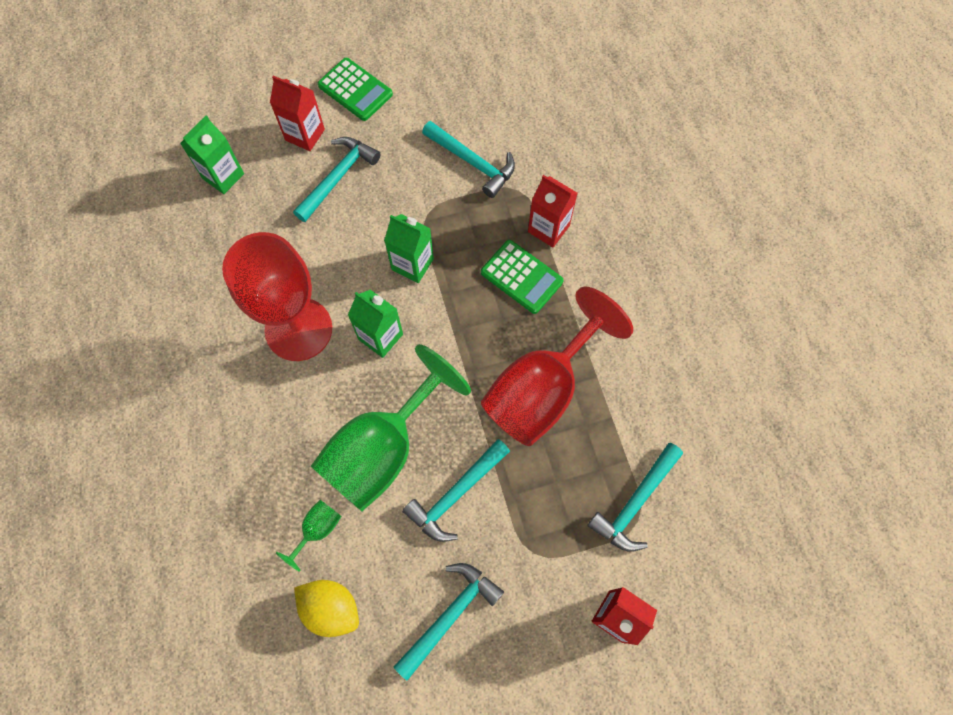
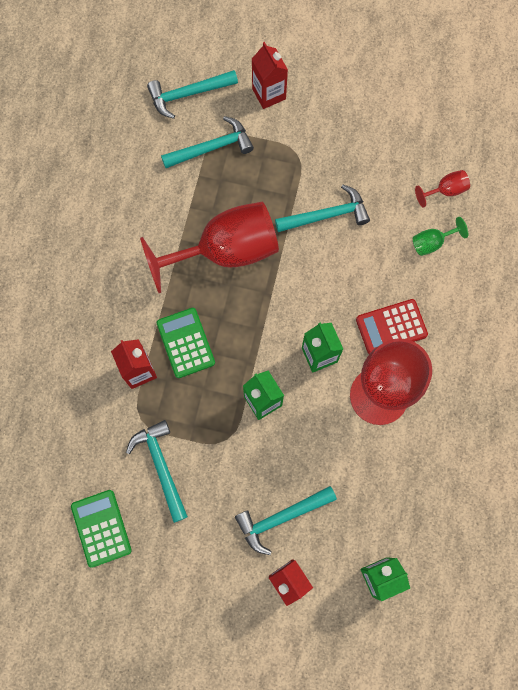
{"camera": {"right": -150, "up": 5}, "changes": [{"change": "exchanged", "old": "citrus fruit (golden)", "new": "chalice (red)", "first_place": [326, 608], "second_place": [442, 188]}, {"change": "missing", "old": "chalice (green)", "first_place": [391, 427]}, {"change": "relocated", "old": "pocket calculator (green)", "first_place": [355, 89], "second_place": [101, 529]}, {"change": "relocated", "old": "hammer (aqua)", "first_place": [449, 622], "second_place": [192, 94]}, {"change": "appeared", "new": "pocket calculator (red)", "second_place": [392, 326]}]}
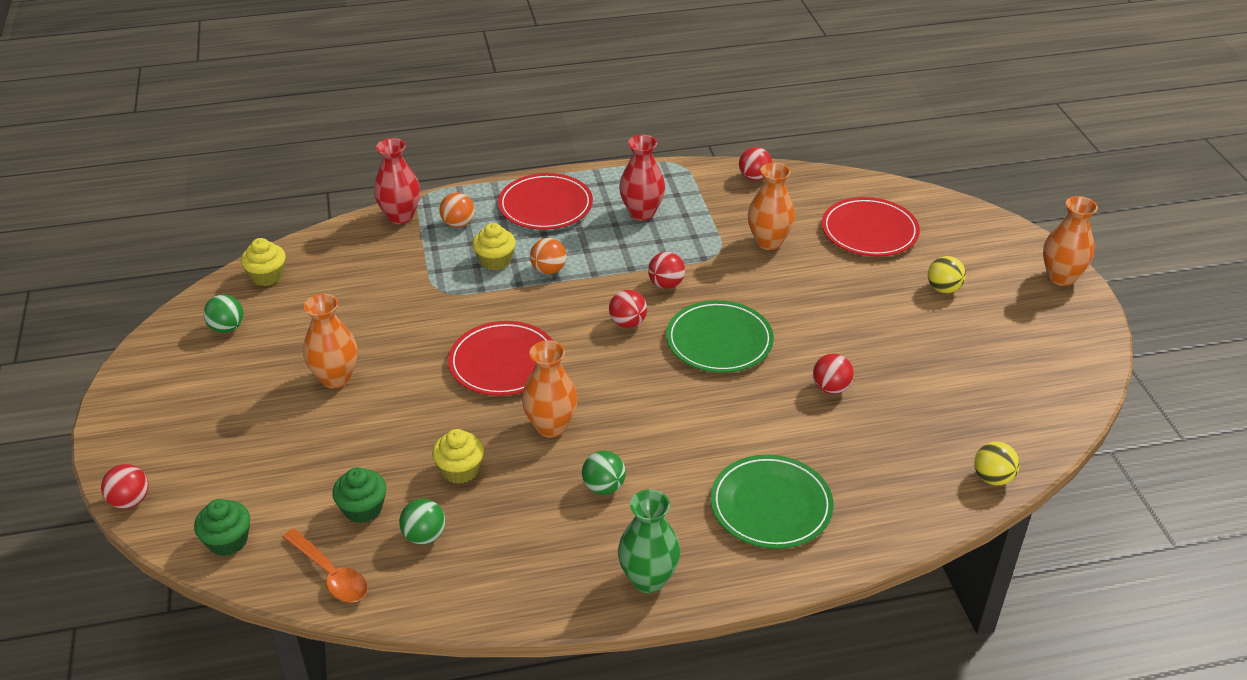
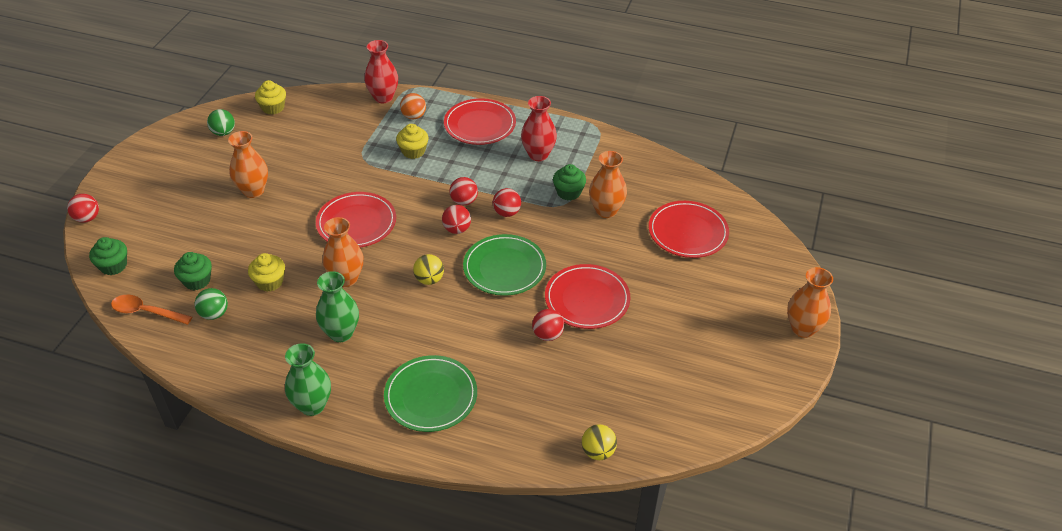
{"camera": {"right": 30, "up": 5}, "changes": [{"change": "spun", "old": "spoon (bright orange)", "first_place": [325, 566], "second_place": [151, 310], "degrees": 120}, {"change": "missing", "old": "play ball (bright orange)", "first_place": [548, 256]}, {"change": "exchanged", "old": "play ball (green)", "new": "tall vase (green)", "first_place": [604, 473], "second_place": [337, 306]}, {"change": "relocated", "old": "play ball (red)", "first_place": [755, 164], "second_place": [463, 191]}, {"change": "relocated", "old": "play ball (golden)", "first_place": [947, 274], "second_place": [428, 269]}, {"change": "appeared", "new": "dinner plate (red)", "second_place": [587, 296]}, {"change": "appeared", "new": "fairy cake (green)", "second_place": [569, 182]}]}
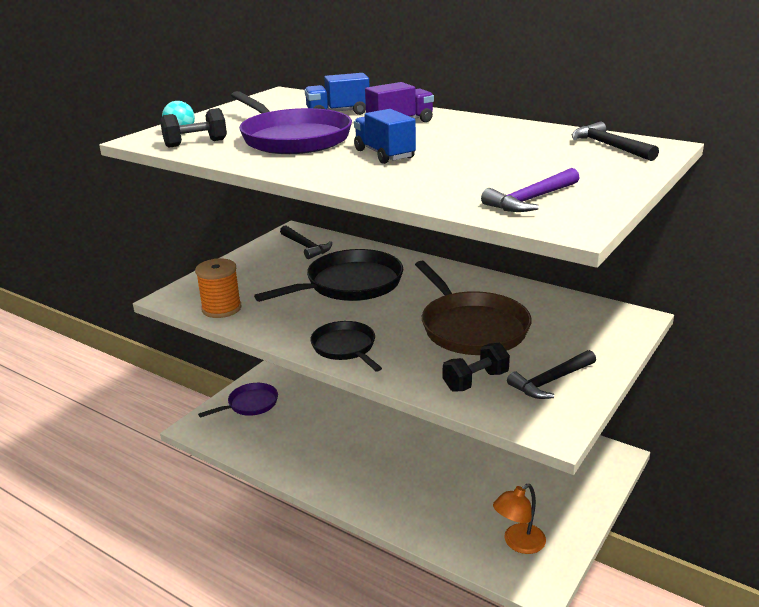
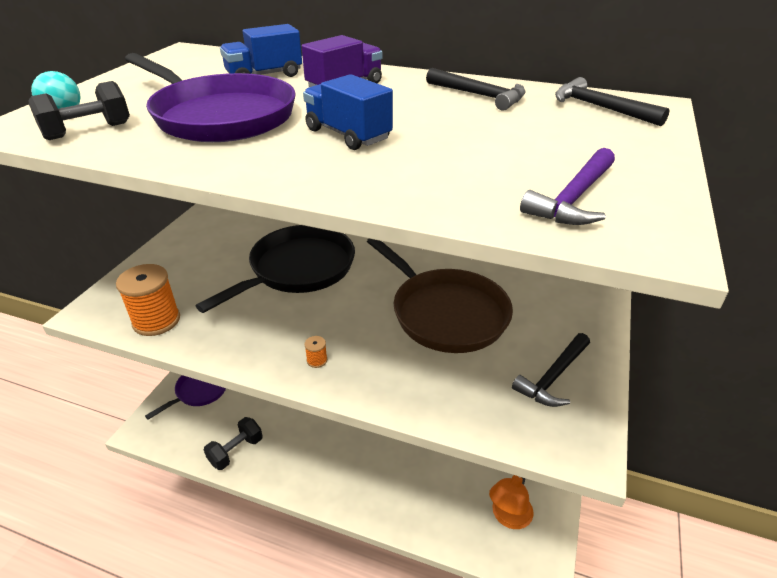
{"camera": {"right": -15, "up": 10}, "changes": [{"change": "relocated", "old": "hammer (ebony)", "first_place": [306, 242], "second_place": [476, 89]}, {"change": "exchanged", "old": "pan (ebony)", "new": "bobbin (bright orange)", "first_place": [346, 346], "second_place": [315, 352]}, {"change": "relocated", "old": "dumbbell (ebony)", "first_place": [476, 367], "second_place": [233, 443]}]}
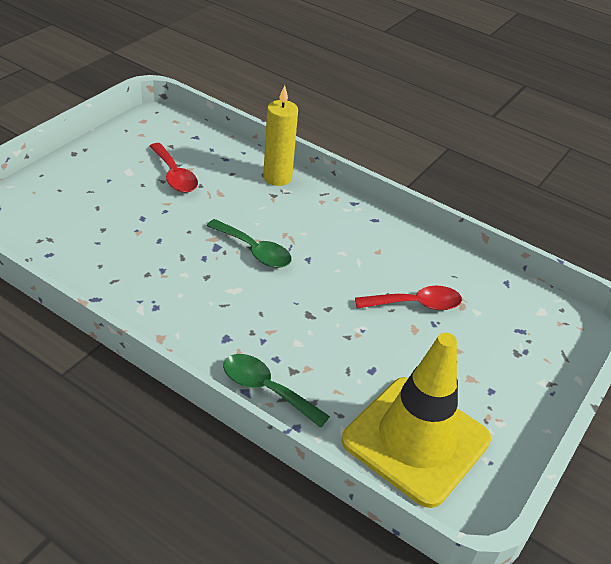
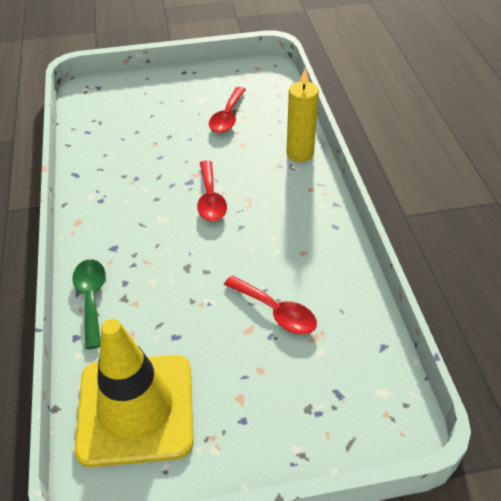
{"camera": {"right": 50, "up": 5}, "changes": [{"change": "colour", "old": "spoon (green)", "new": "spoon (red)", "first_place": [249, 243], "second_place": [212, 190]}]}
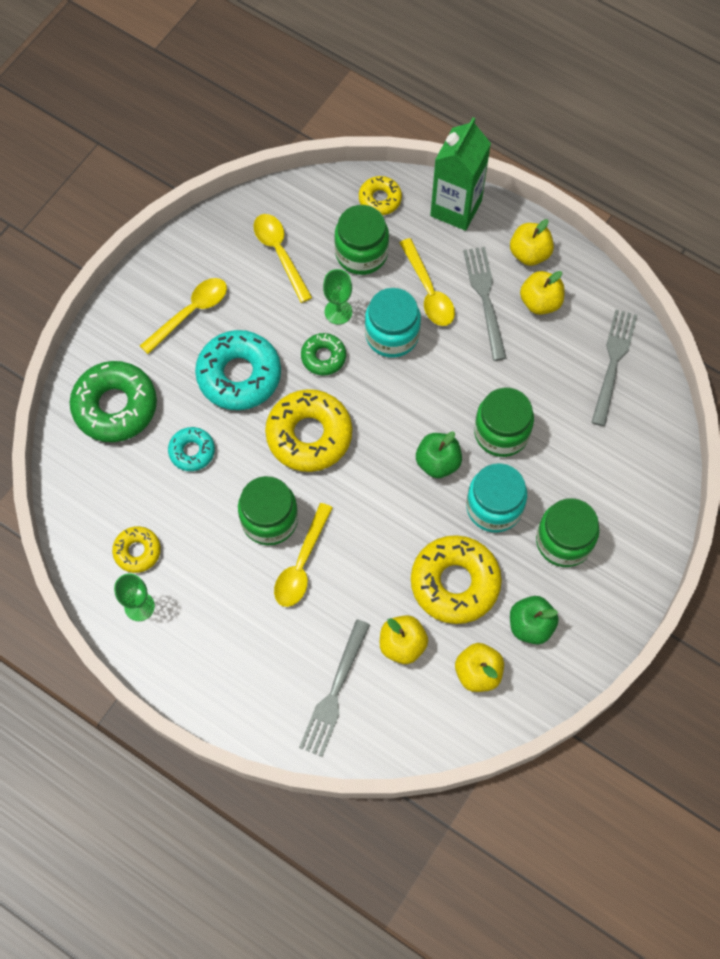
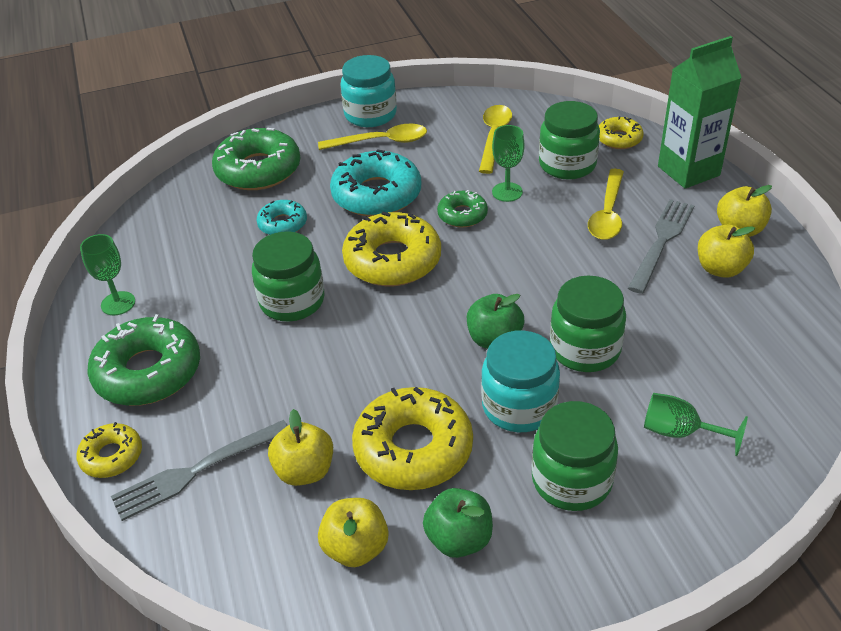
{"camera": {"right": 40, "up": -25}, "changes": [{"change": "relocated", "old": "doughnut (golden)", "first_place": [136, 549], "second_place": [109, 450]}, {"change": "missing", "old": "spoon (golden)", "first_place": [303, 555]}, {"change": "relocated", "old": "preserve jar (aqua)", "first_place": [393, 323], "second_place": [369, 91]}, {"change": "missing", "old": "table fork (grey)", "first_place": [614, 368]}, {"change": "appeared", "new": "doughnut (green)", "second_place": [143, 360]}, {"change": "appeared", "new": "chalice (green)", "second_place": [696, 424]}]}
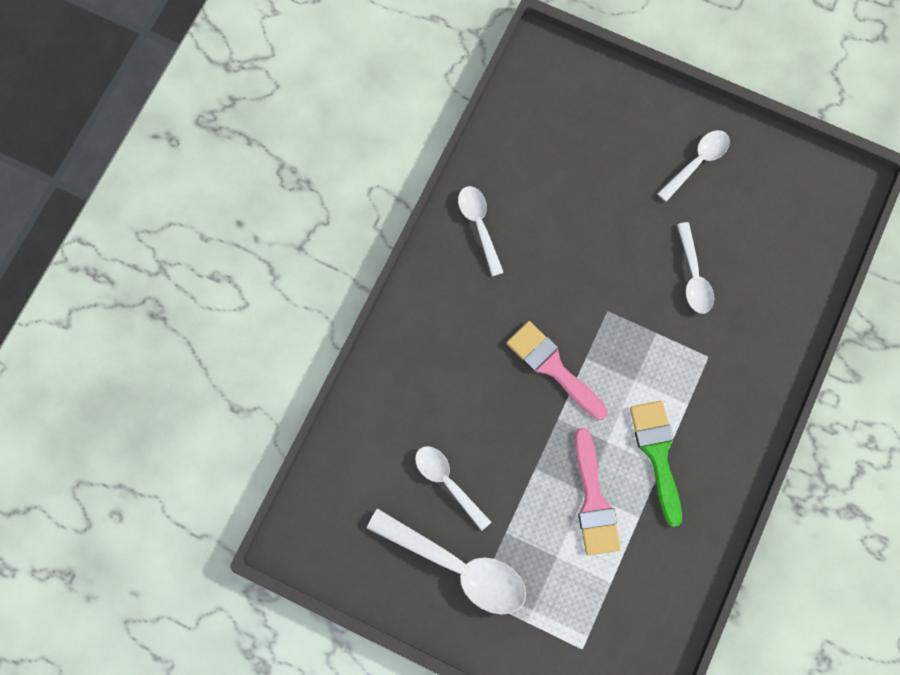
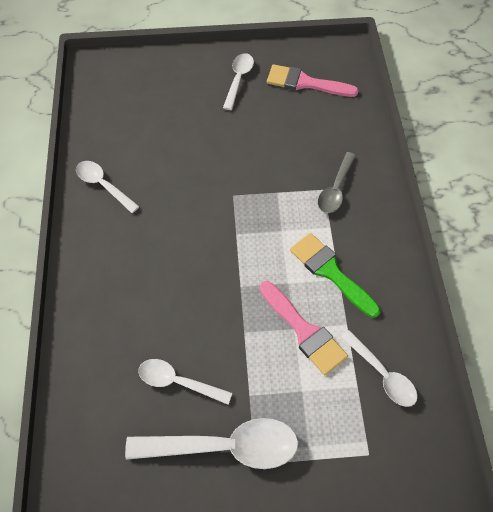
{"camera": {"right": -30, "up": -15}, "changes": [{"change": "relocated", "old": "paintbrush (rosy)", "first_place": [557, 370], "second_place": [313, 80]}, {"change": "relocated", "old": "spoon (snow-white)", "first_place": [696, 268], "second_place": [379, 368]}, {"change": "appeared", "new": "spoon (grey)", "second_place": [337, 182]}]}
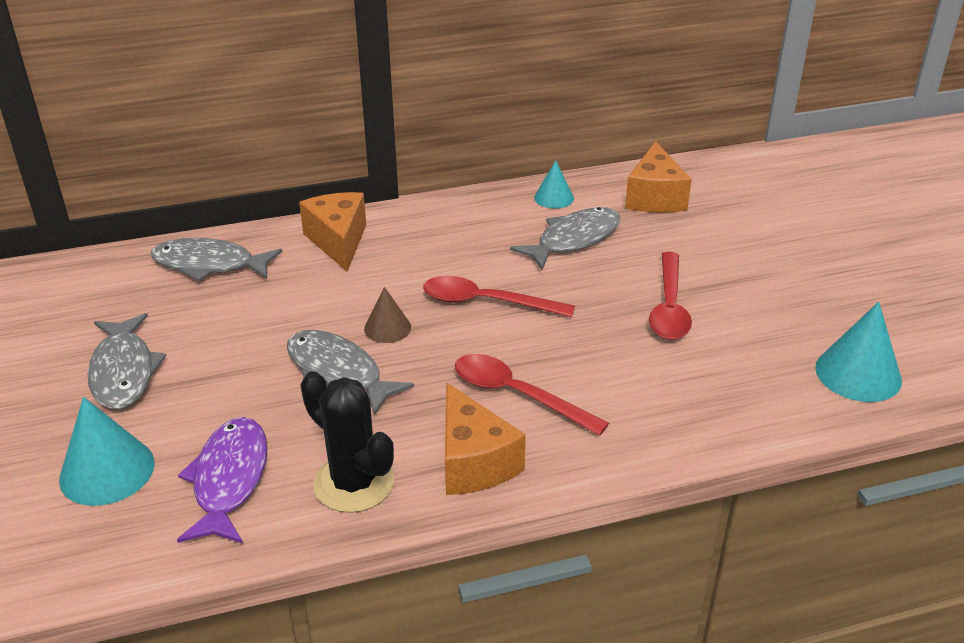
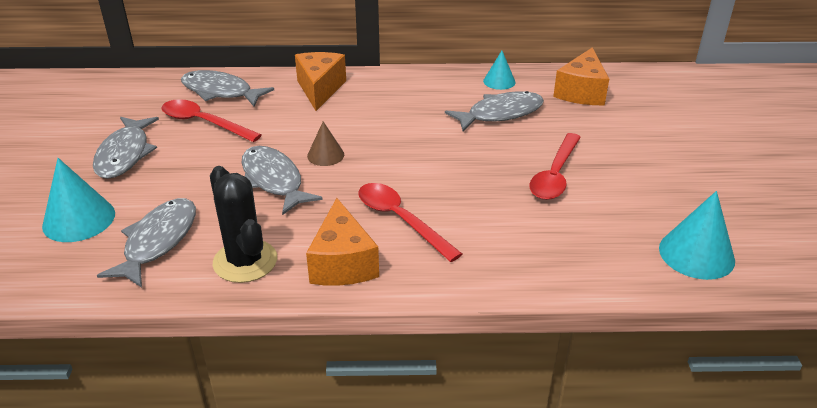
{"camera": {"right": 15, "up": 0}, "changes": [{"change": "colour", "old": "toy fish (purple)", "new": "toy fish (grey)", "first_place": [222, 480], "second_place": [146, 242]}, {"change": "relocated", "old": "spoon (red)", "first_place": [499, 296], "second_place": [211, 120]}]}
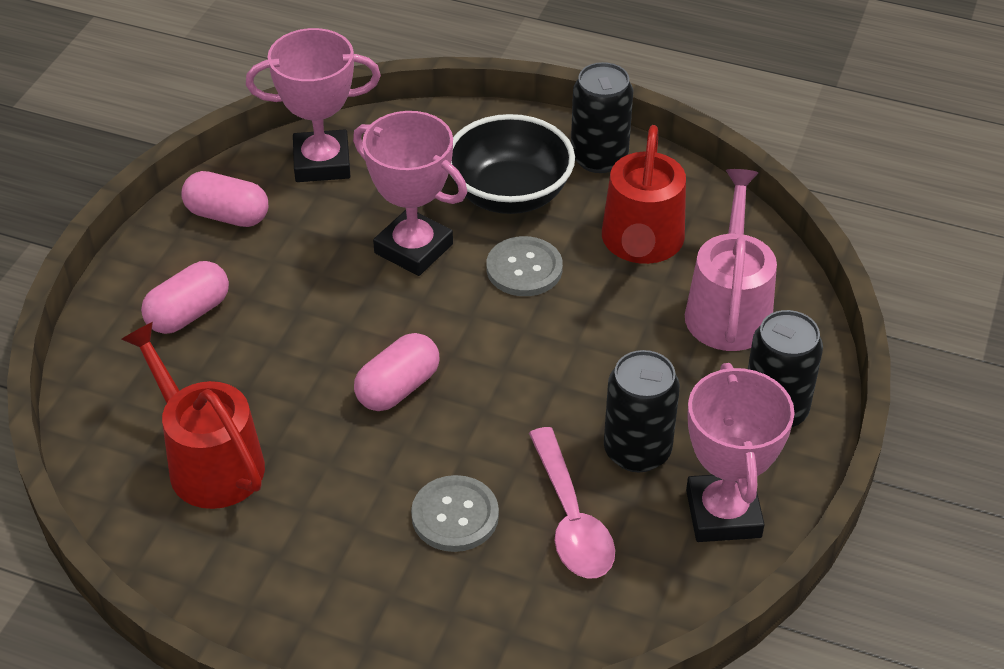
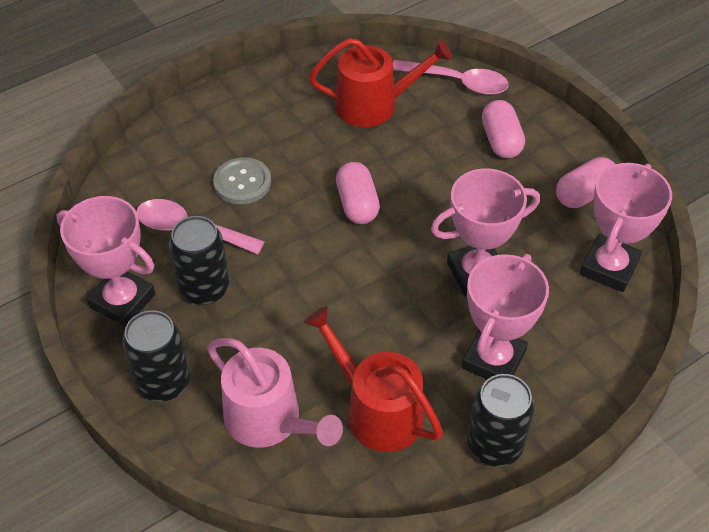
{"camera": {"right": 125, "up": 5}, "changes": [{"change": "exchanged", "old": "bowl (ebony)", "new": "trophy (rosy)", "first_place": [512, 164], "second_place": [505, 316]}, {"change": "missing", "old": "shirt button (grey)", "first_place": [524, 266]}, {"change": "appeared", "new": "spoon (rosy)", "second_place": [451, 77]}]}
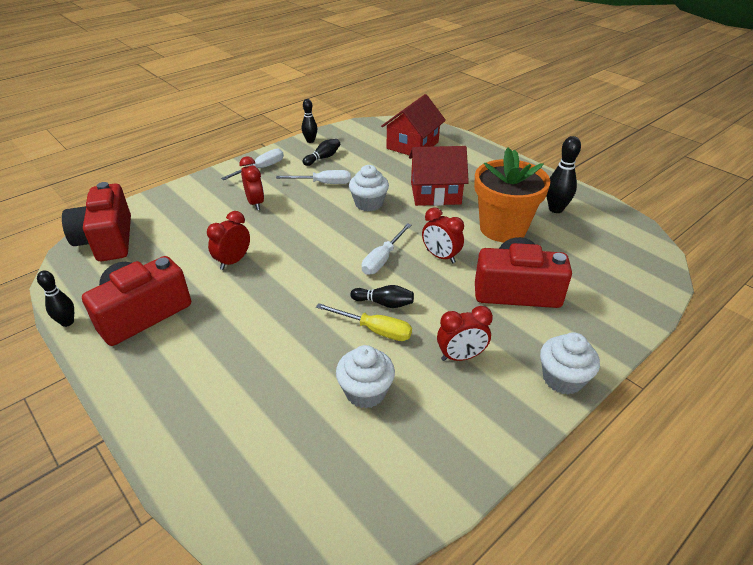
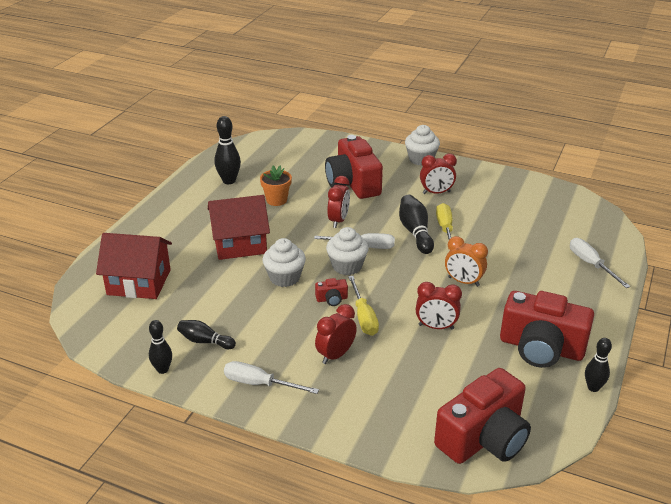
{"camera": {"right": -115, "up": -5}, "changes": [{"change": "relocated", "old": "screwdriver (snow-white)", "first_place": [313, 177], "second_place": [600, 263]}, {"change": "relocated", "old": "fairy cake (snow-white)", "first_place": [365, 376], "second_place": [347, 251]}, {"change": "size", "old": "bowling pin (ebony)", "first_place": [382, 296], "second_place": [416, 224], "factor": 1.51}, {"change": "spun", "old": "house (red)", "first_place": [439, 176], "second_place": [239, 227], "degrees": -75}, {"change": "spun", "old": "clock (red)", "first_place": [465, 333], "second_place": [438, 174], "degrees": 120}, {"change": "size", "old": "plant pot (bright orange)", "first_place": [512, 194], "second_place": [276, 185], "factor": 0.5}, {"change": "appeared", "new": "compact camera (red)", "second_place": [331, 292]}, {"change": "appeared", "new": "screwdriver (golden)", "second_place": [363, 306]}, {"change": "appeared", "new": "clock (bright orange)", "second_place": [466, 261]}]}
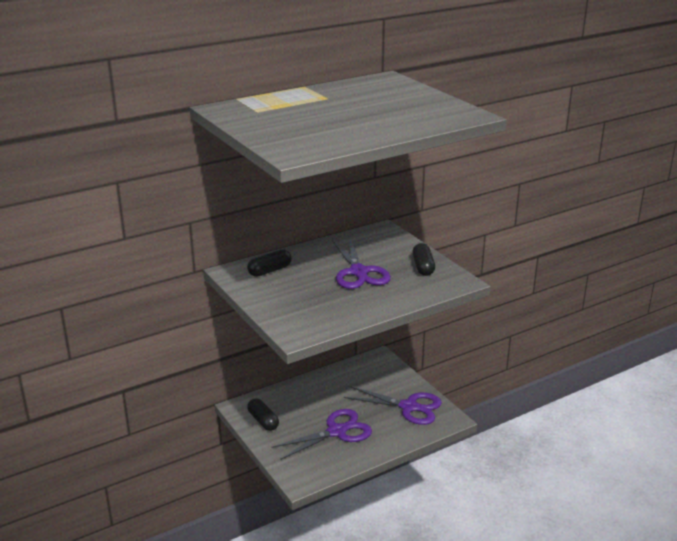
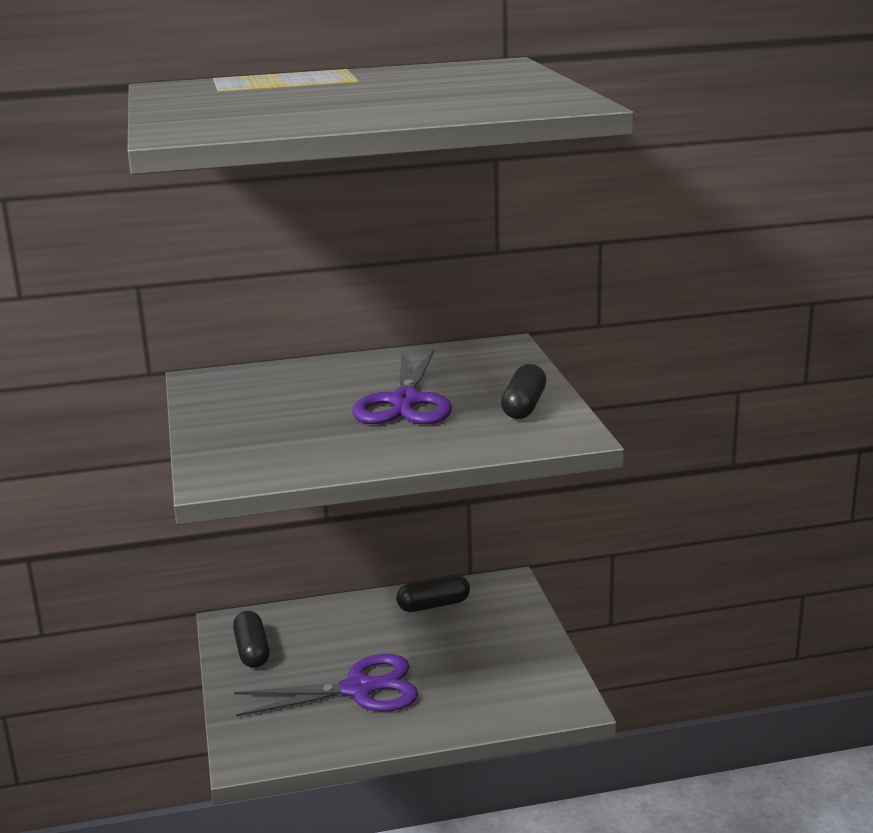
{"camera": {"right": 20, "up": -5}, "changes": [{"change": "relocated", "old": "pill shape (ebony)", "first_place": [269, 263], "second_place": [433, 593]}, {"change": "missing", "old": "pair of scissors (purple)", "first_place": [393, 405]}]}
